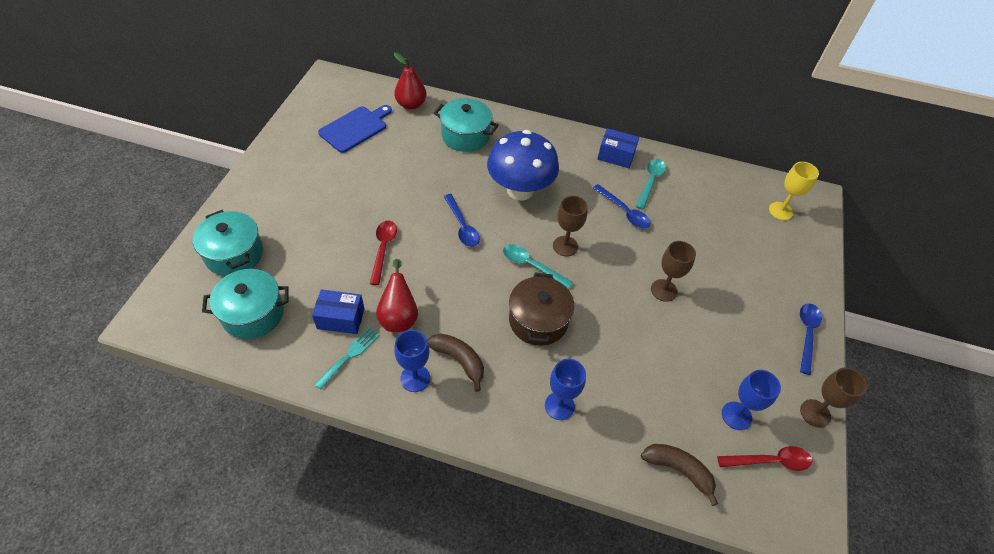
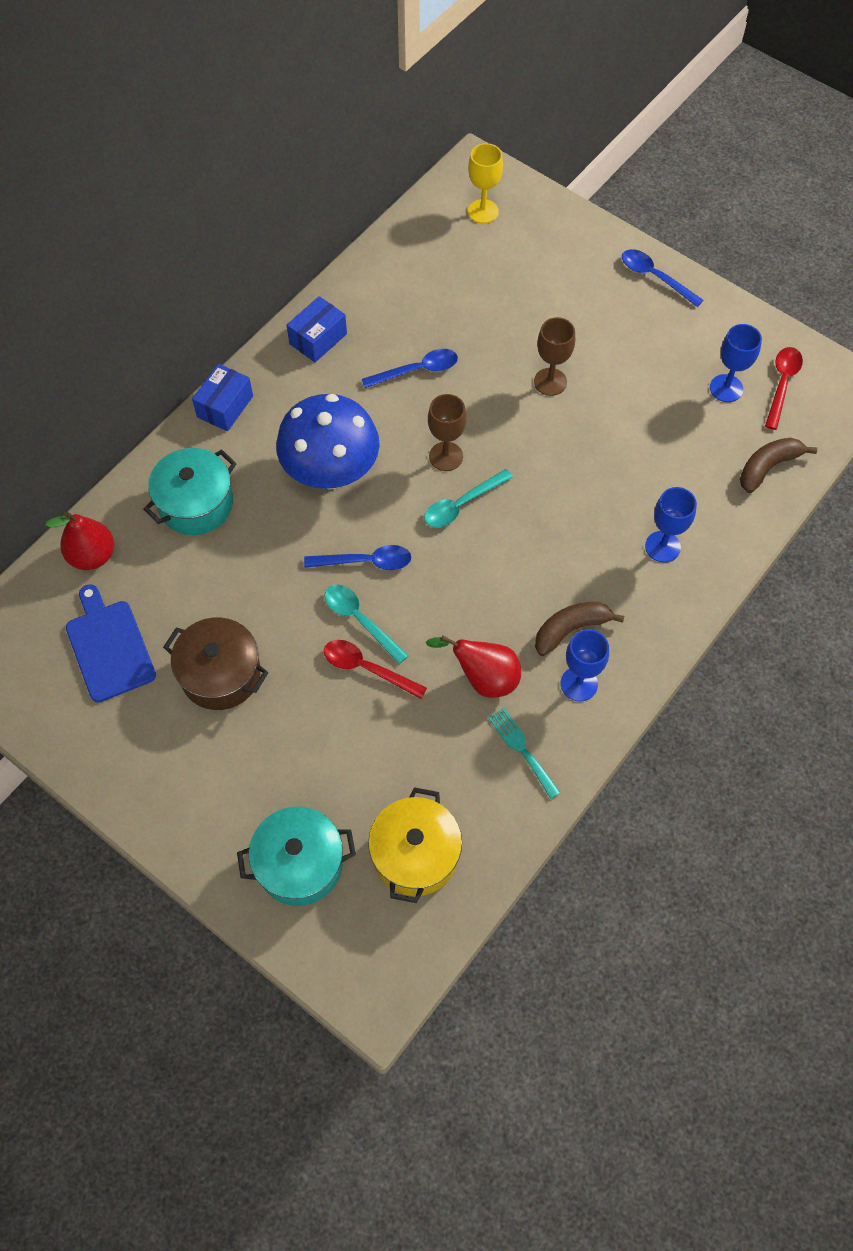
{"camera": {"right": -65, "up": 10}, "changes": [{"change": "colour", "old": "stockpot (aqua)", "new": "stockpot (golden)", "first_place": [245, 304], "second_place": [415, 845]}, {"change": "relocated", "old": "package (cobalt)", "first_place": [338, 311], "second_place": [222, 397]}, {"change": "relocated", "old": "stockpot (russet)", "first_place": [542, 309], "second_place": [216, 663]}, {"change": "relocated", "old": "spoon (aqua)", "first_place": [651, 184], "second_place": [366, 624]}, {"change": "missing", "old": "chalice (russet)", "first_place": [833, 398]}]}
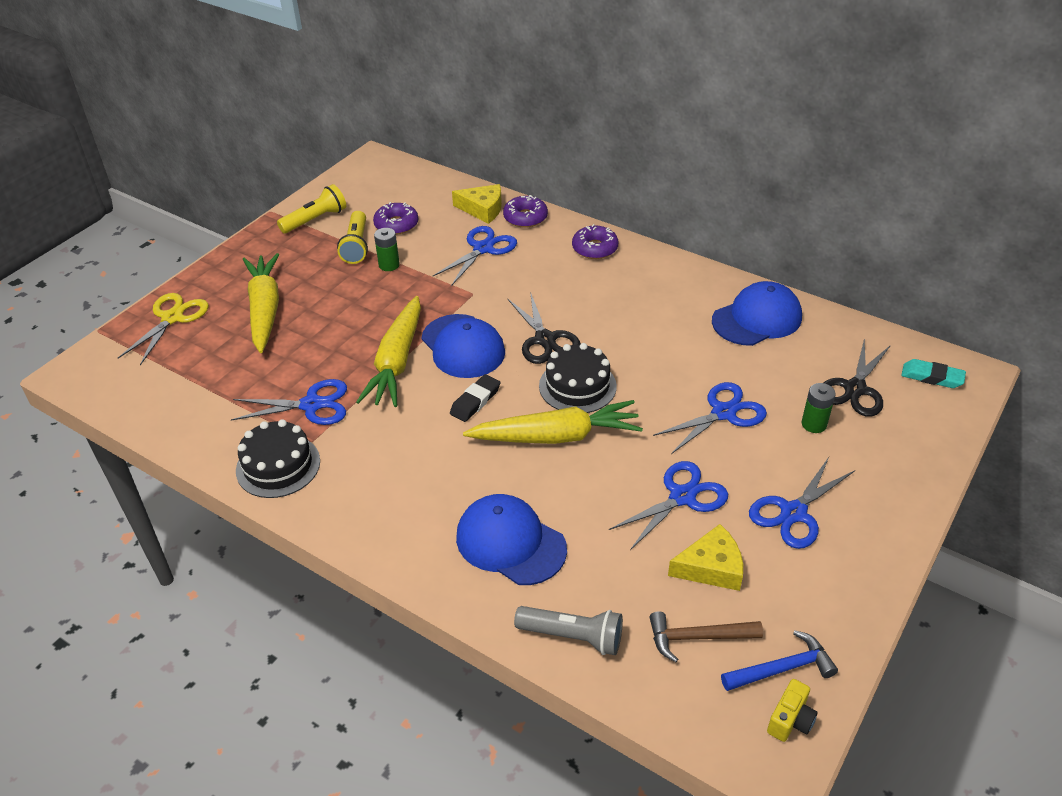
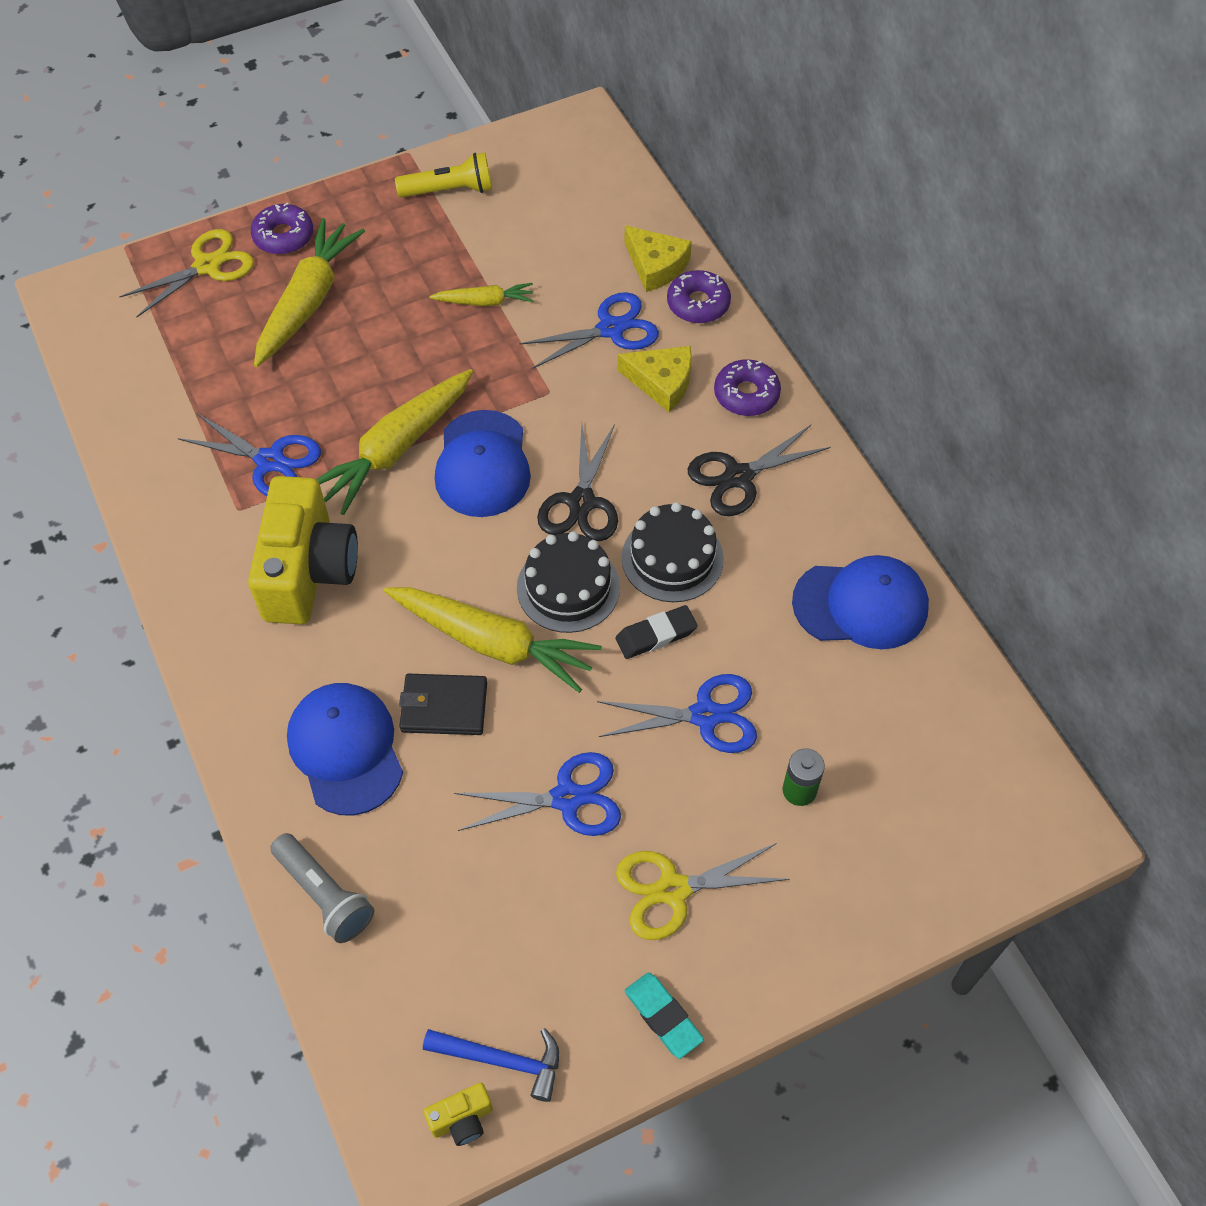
{"camera": {"right": 30, "up": 15}, "changes": [{"change": "relocated", "old": "gateau (ebony)", "first_place": [278, 458], "second_place": [673, 552]}, {"change": "missing", "old": "torch (golden)", "first_place": [352, 237]}, {"change": "relocated", "old": "doughnut (purple)", "first_place": [395, 218], "second_place": [282, 228]}, {"change": "exchanged", "old": "AA battery (green)", "new": "toy carrot (golden)", "first_place": [387, 249], "second_place": [481, 294]}, {"change": "relocated", "old": "eraser (ebony)", "first_place": [475, 398], "second_place": [656, 632]}, {"change": "missing", "old": "hammer (russet)", "first_place": [706, 636]}, {"change": "relocated", "old": "cheese wedge (golden)", "first_place": [705, 557], "second_place": [655, 379]}, {"change": "colour", "old": "pair of scissors (cobalt)", "new": "pair of scissors (golden)", "first_place": [802, 503], "second_place": [703, 891]}, {"change": "relocated", "old": "pair of scissors (ebony)", "first_place": [857, 377], "second_place": [759, 470]}, {"change": "relocated", "old": "eraser (aqua)", "first_place": [933, 373], "second_place": [664, 1016]}, {"change": "appeared", "new": "compact camera (golden)", "second_place": [303, 550]}, {"change": "appeared", "new": "card wallet (ebony)", "second_place": [443, 704]}]}
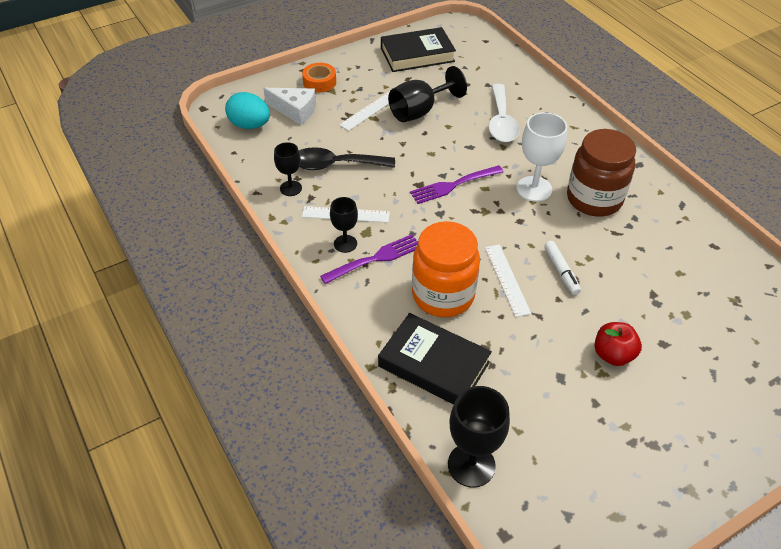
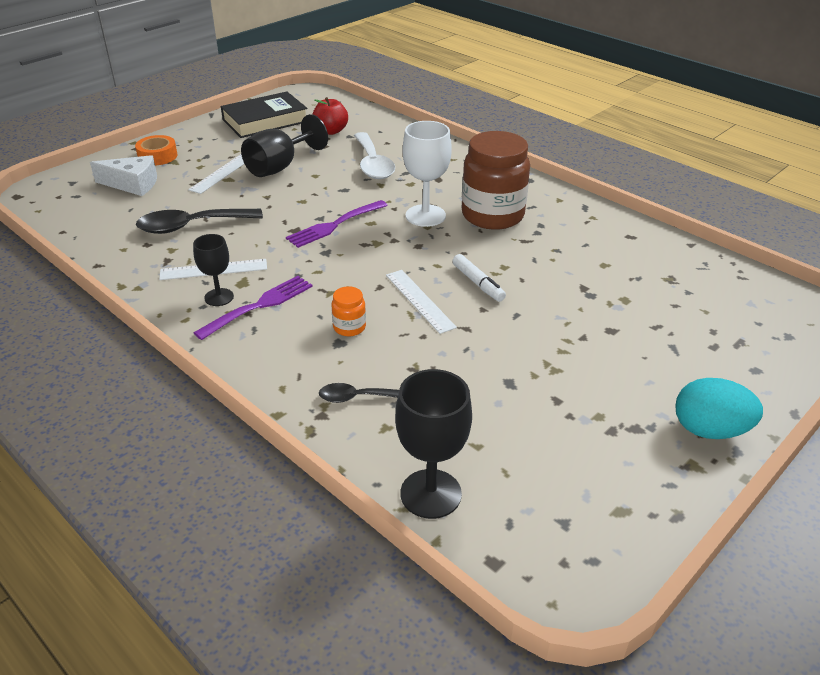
{"camera": {"right": -15, "up": -10}, "changes": [{"change": "relocated", "old": "egg (aqua)", "first_place": [247, 110], "second_place": [719, 408]}, {"change": "missing", "old": "chalice (ebony)", "first_place": [288, 169]}, {"change": "exchanged", "old": "hardback (ebony)", "new": "spoon (ebony)", "first_place": [435, 358], "second_place": [359, 393]}, {"change": "size", "old": "preserve jar (bright orange)", "first_place": [446, 269], "second_place": [348, 311], "factor": 0.43}, {"change": "relocated", "old": "apple (red)", "first_place": [618, 344], "second_place": [330, 116]}]}
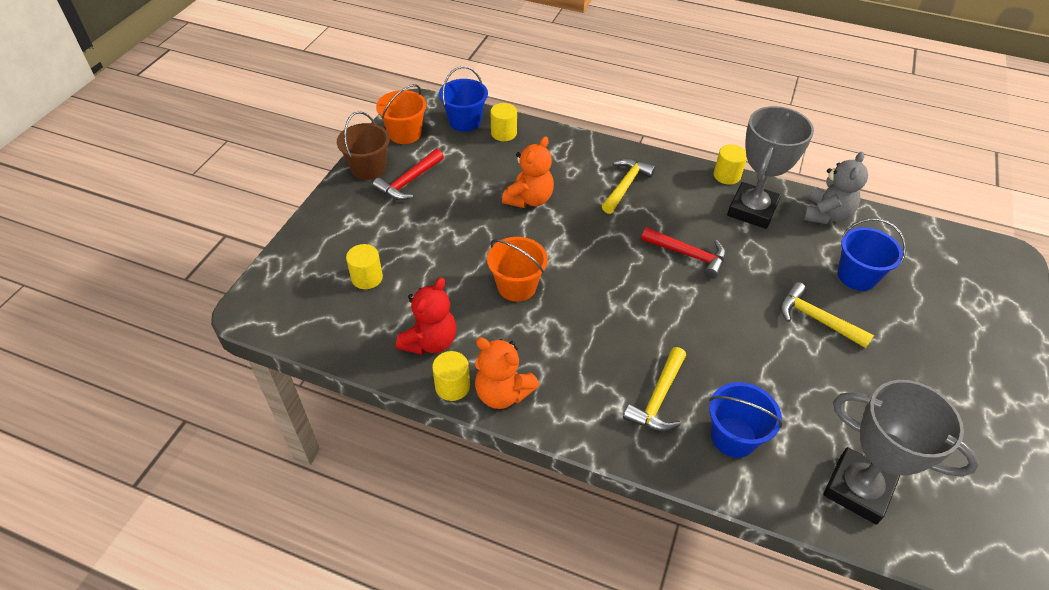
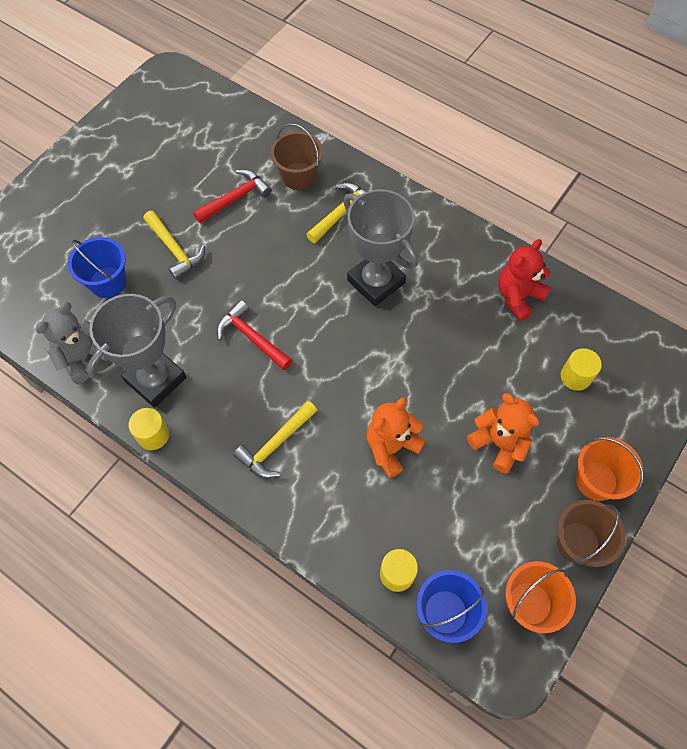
{"camera": {"right": -165, "up": 15}, "changes": [{"change": "relocated", "old": "hammer (red)", "first_place": [408, 174], "second_place": [232, 196]}, {"change": "missing", "old": "cylinder shape (golden)", "first_place": [451, 376]}, {"change": "relocated", "old": "stuffed bear (bright orange)", "first_place": [507, 373], "second_place": [503, 433]}, {"change": "relocated", "old": "bucket (bright orange)", "first_place": [517, 269], "second_place": [610, 469]}, {"change": "colour", "old": "bucket (cobalt)", "new": "bucket (russet)", "first_place": [746, 420], "second_place": [296, 156]}, {"change": "relocated", "old": "trophy (grey)", "first_place": [901, 452], "second_place": [380, 248]}]}
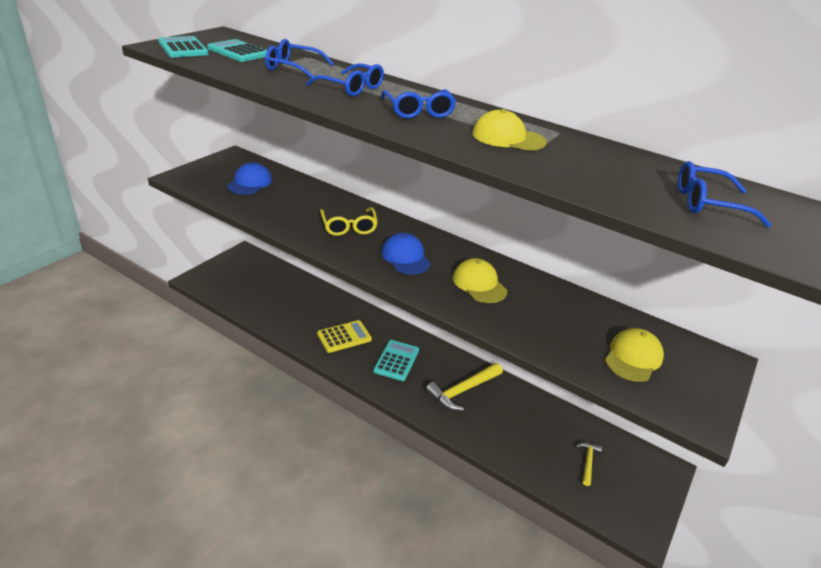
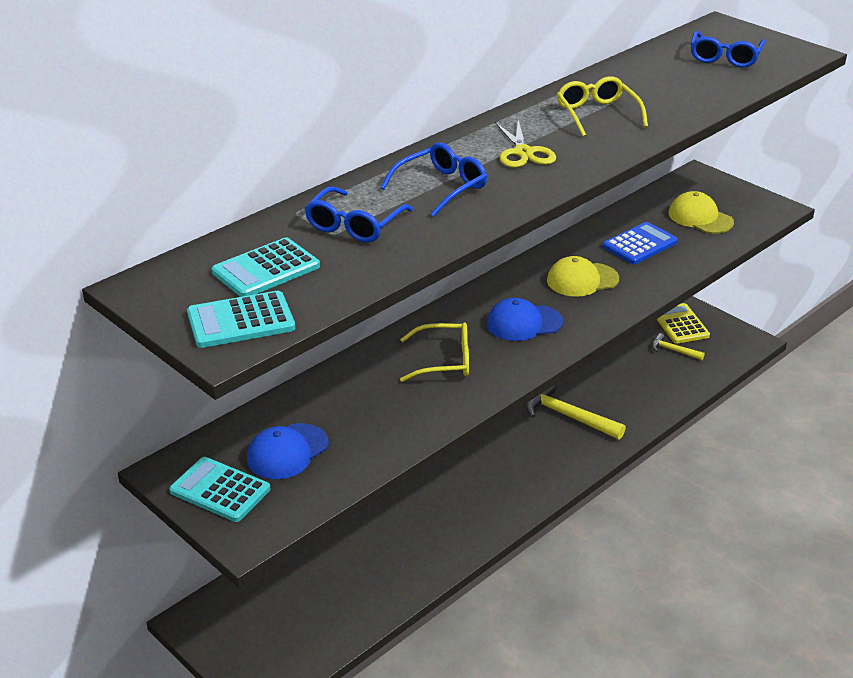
{"camera": {"right": -75, "up": 0}, "changes": [{"change": "spun", "old": "baseball cap (cobalt)", "first_place": [249, 178], "second_place": [288, 451], "degrees": -75}, {"change": "relocated", "old": "pocket calculator (golden)", "first_place": [344, 336], "second_place": [683, 323]}, {"change": "relocated", "old": "pocket calculator (aqua)", "first_place": [396, 360], "second_place": [219, 489]}, {"change": "exchanged", "old": "glasses (cobalt)", "new": "pair of scissors (golden)", "first_place": [418, 103], "second_place": [525, 144]}, {"change": "spun", "old": "hammer (golden)", "first_place": [464, 387], "second_place": [576, 413], "degrees": 150}, {"change": "exchanged", "old": "baseball cap (golden)", "new": "glasses (golden)", "first_place": [510, 130], "second_place": [602, 106]}, {"change": "appeared", "new": "pocket calculator (cobalt)", "second_place": [640, 243]}]}
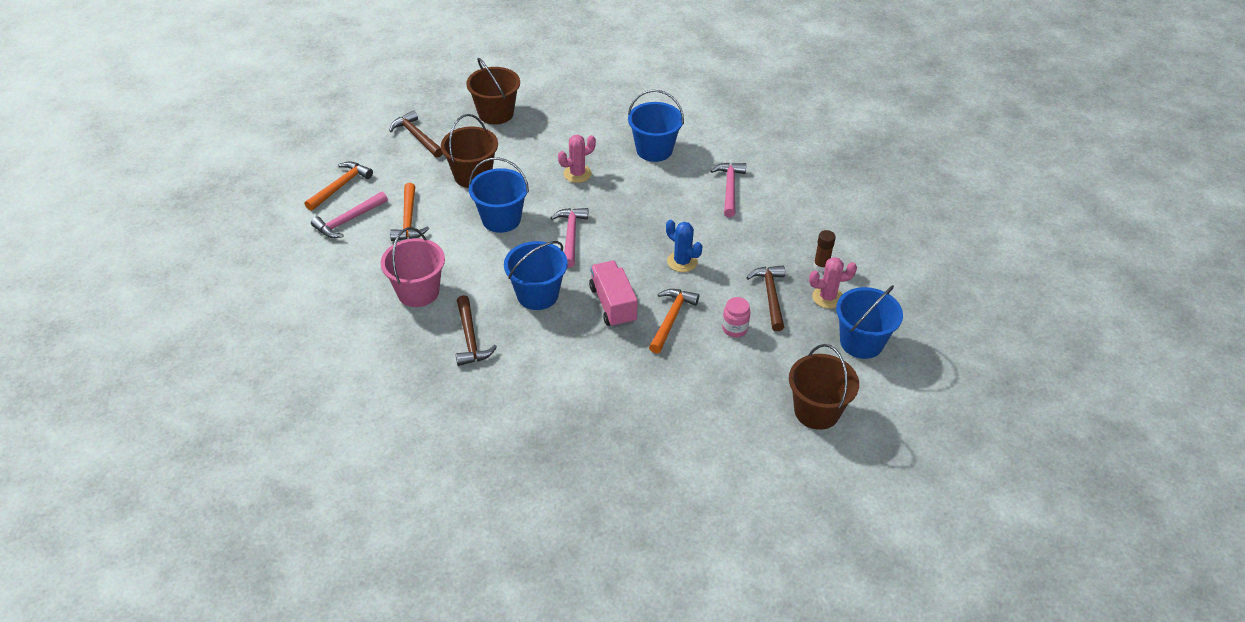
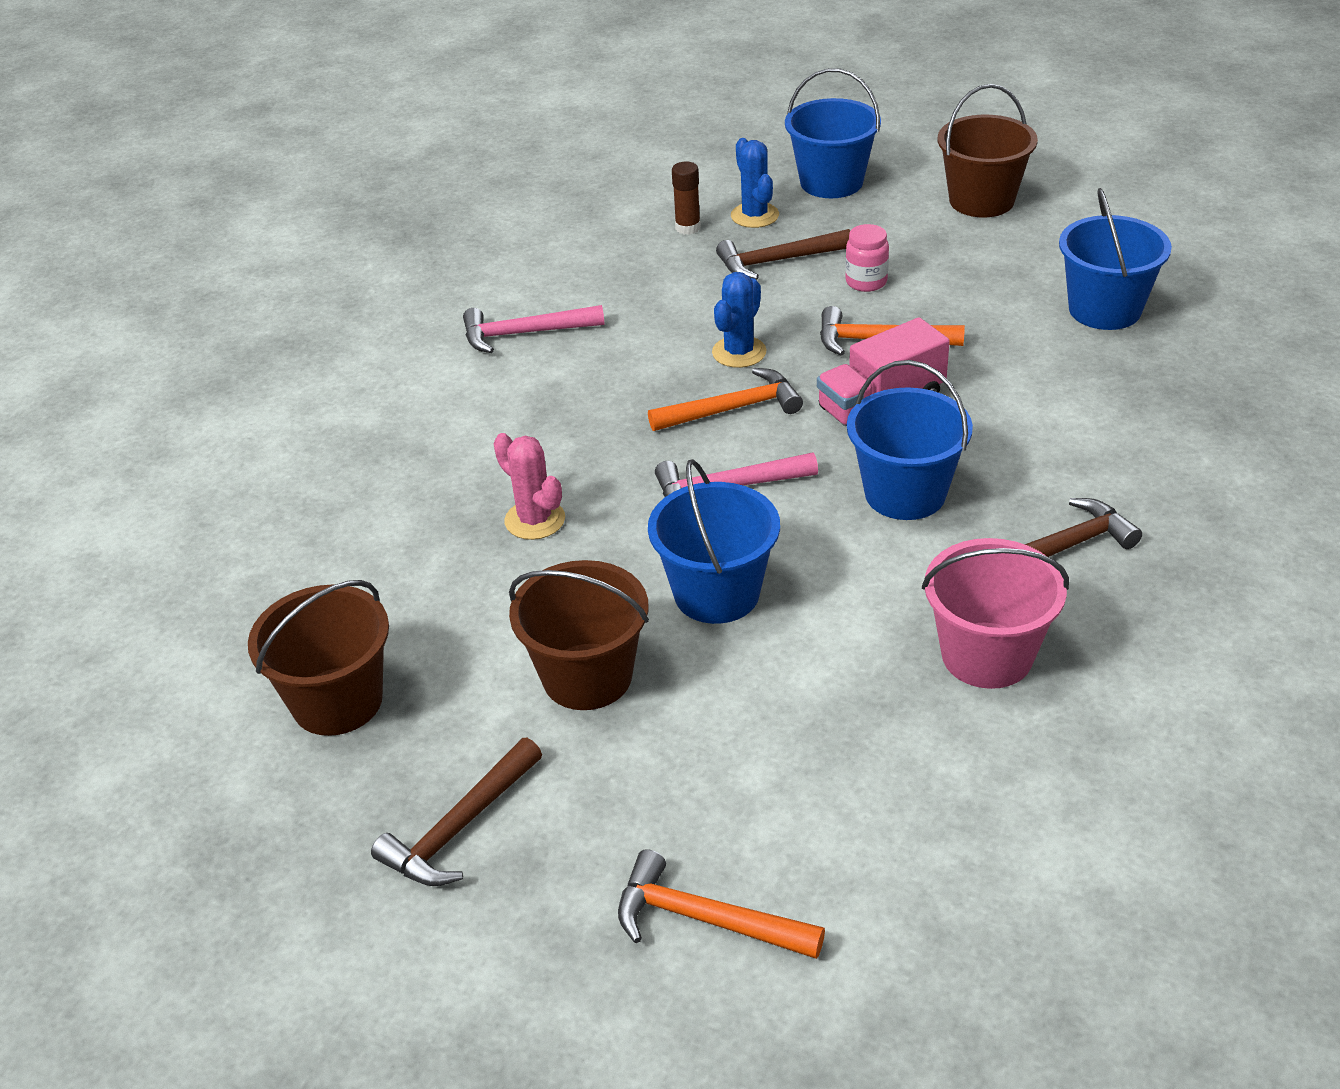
{"camera": {"right": -100, "up": -5}, "changes": [{"change": "missing", "old": "hammer (rosy)", "first_place": [349, 214]}, {"change": "relocated", "old": "hammer (bright orange)", "first_place": [409, 212], "second_place": [725, 399]}, {"change": "relocated", "old": "bucket (cobalt)", "first_place": [656, 126], "second_place": [1115, 259]}, {"change": "colour", "old": "prickly plant (rosy)", "new": "prickly plant (cobalt)", "first_place": [833, 283], "second_place": [755, 183]}]}
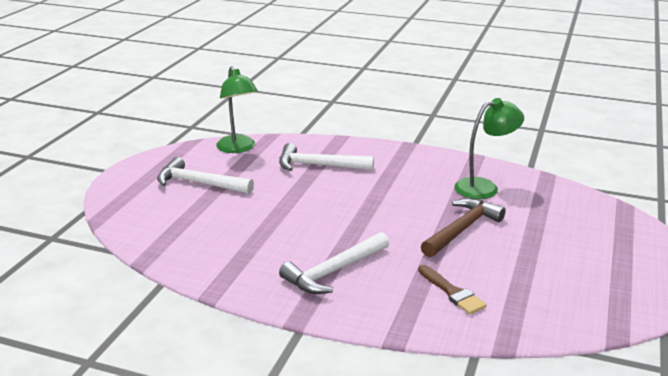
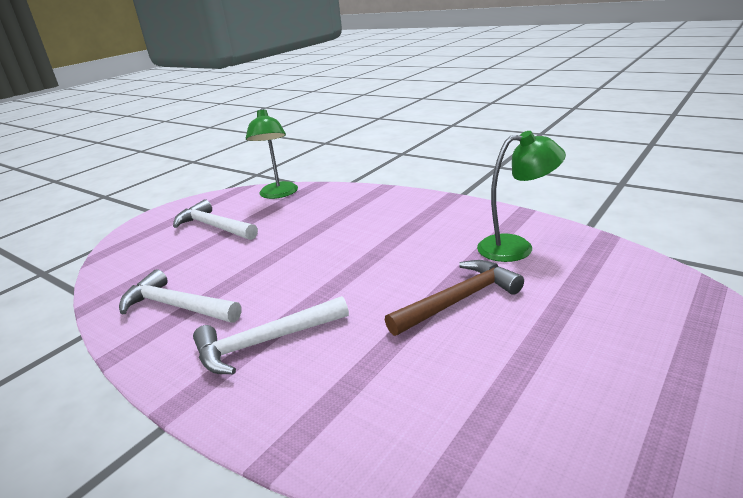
{"camera": {"right": 20, "up": 0}, "changes": [{"change": "relocated", "old": "hammer (snow-white)", "first_place": [326, 157], "second_place": [180, 295]}, {"change": "missing", "old": "paintbrush (russet)", "first_place": [452, 289]}]}
